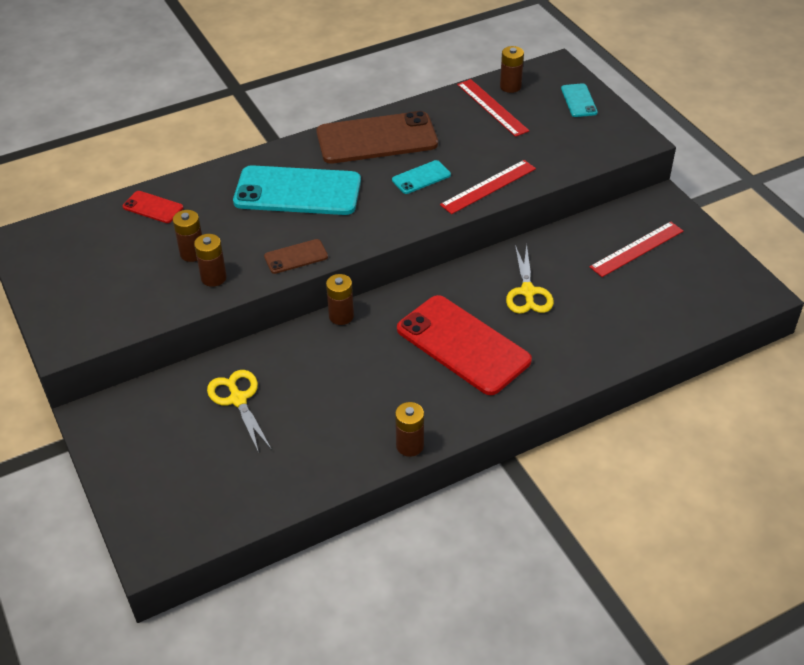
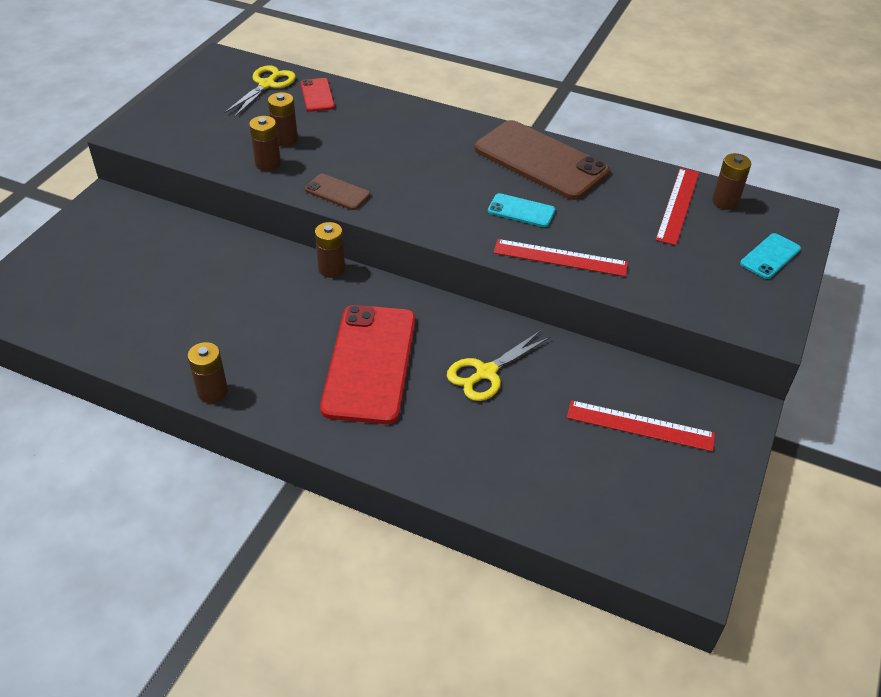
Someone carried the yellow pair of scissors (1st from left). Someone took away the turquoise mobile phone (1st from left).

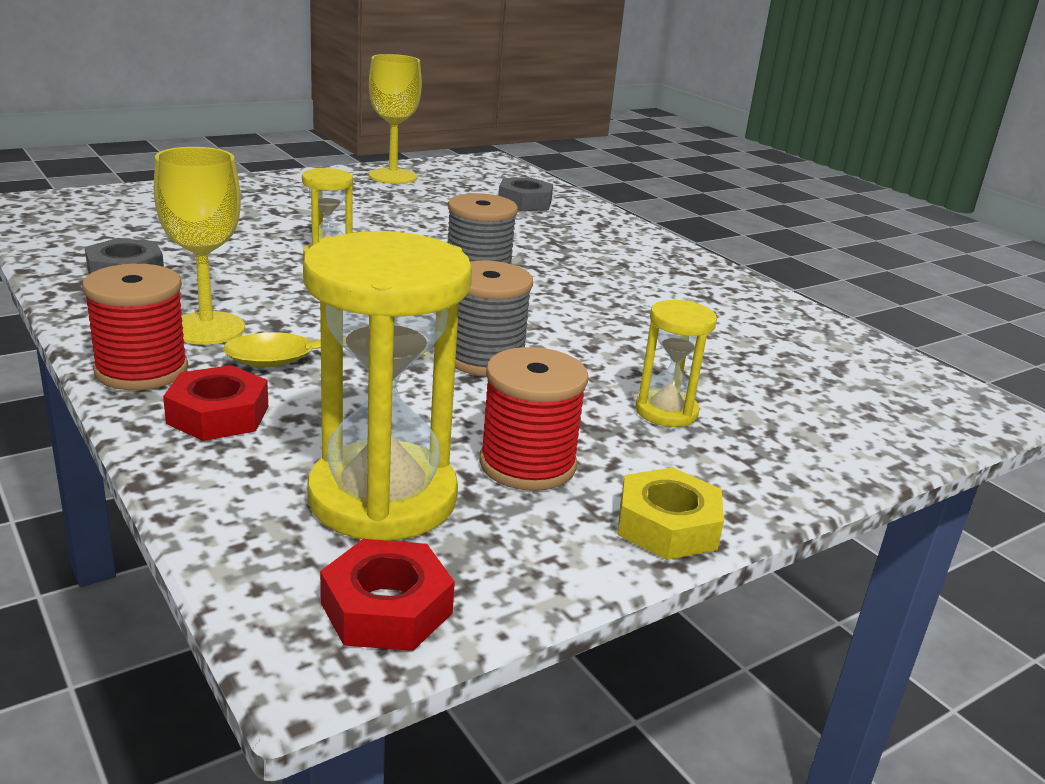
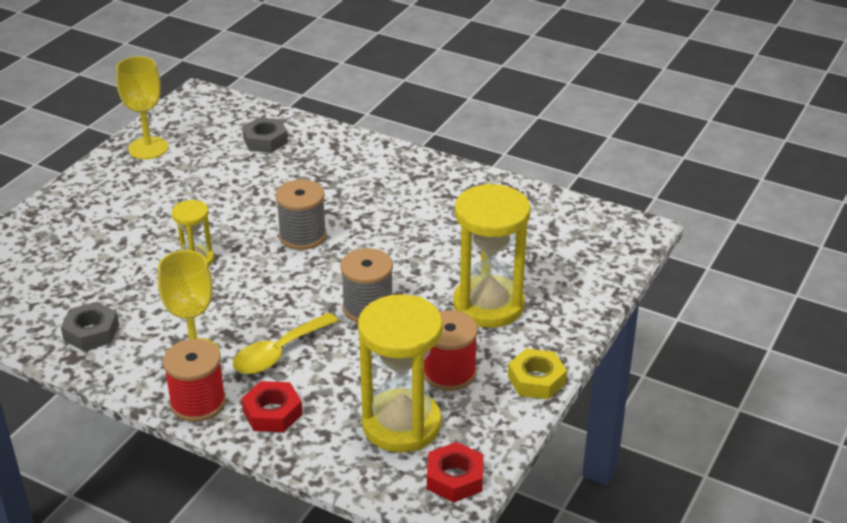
Someone scaled the yellow sand timer (3rd from left) by 1.93.

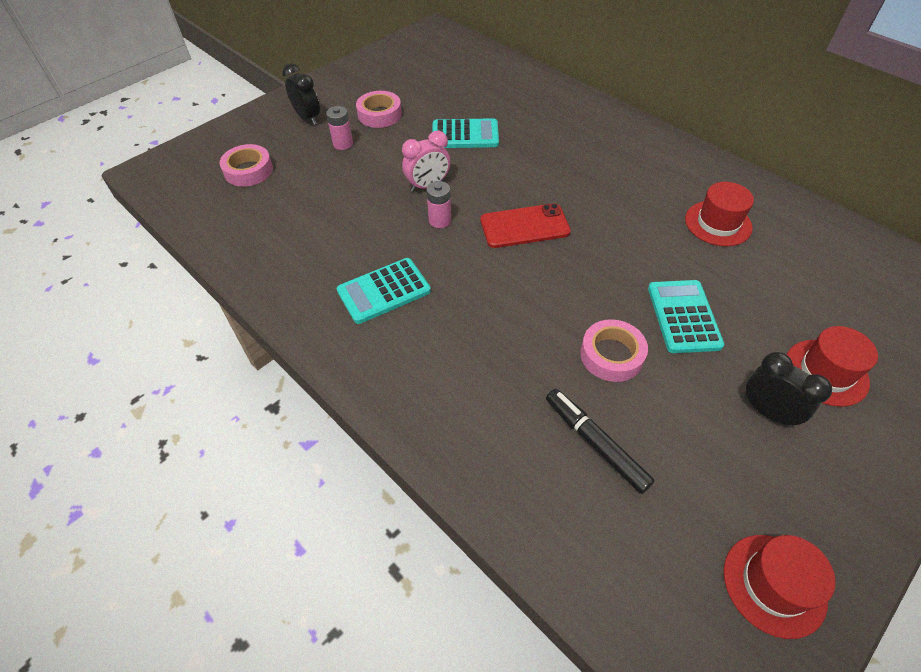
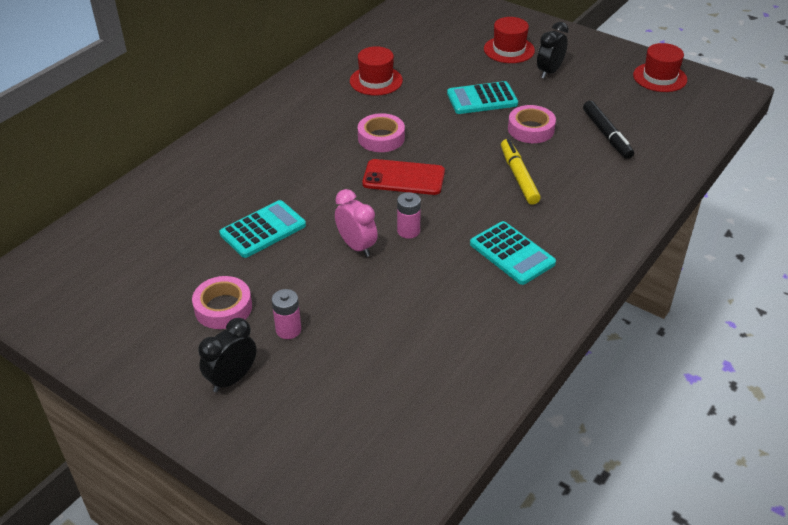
Someone carried the rose-pink roll of tape (1st from left in the first image). Someone rotated the turquoise calculator (2nd from left in the first image) by 60 degrees clockwise. Someone rotated the scarlet mobile phone by 60 degrees counterclockwise. Someone rotated the jet-black marker pen by 60 degrees counterclockwise. Someone put down the yellow marker pen.

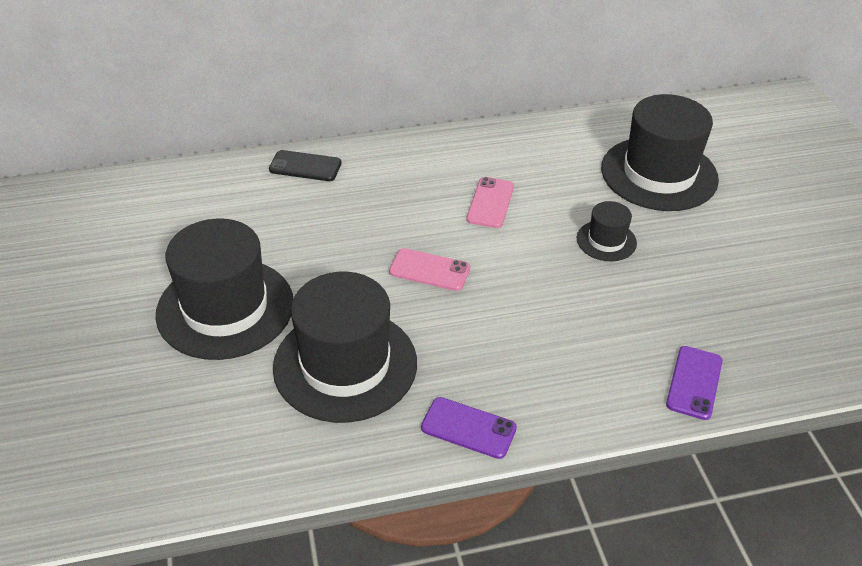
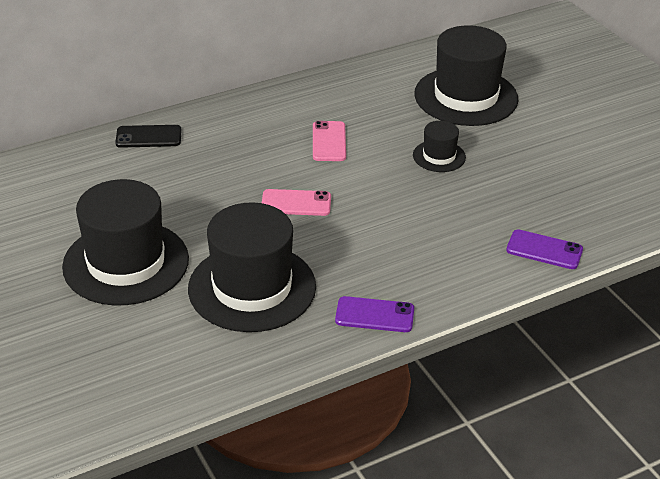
Someone rotated the violet mobile phone (2nd from left) by 75 degrees counterclockwise.

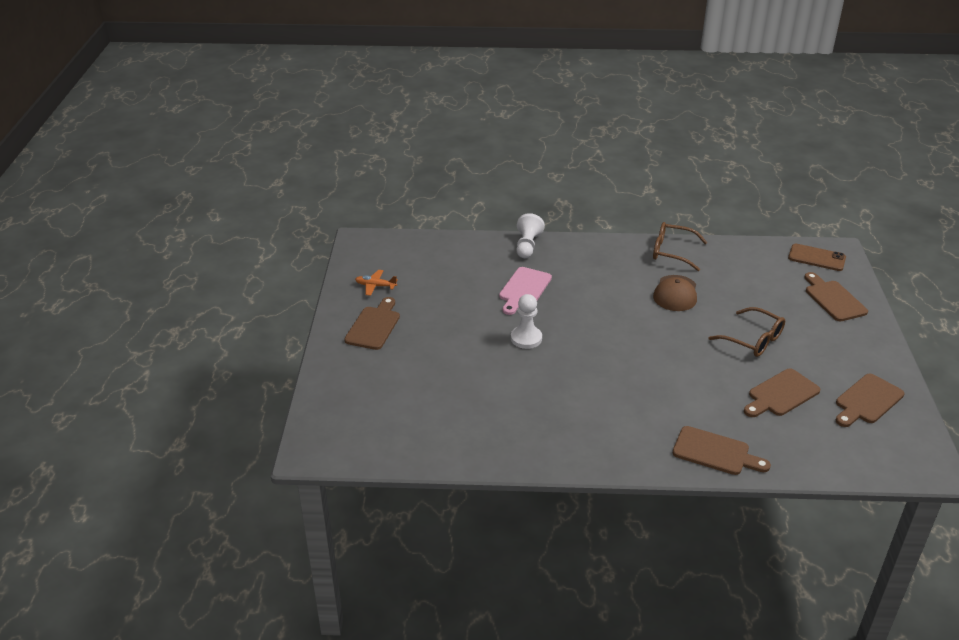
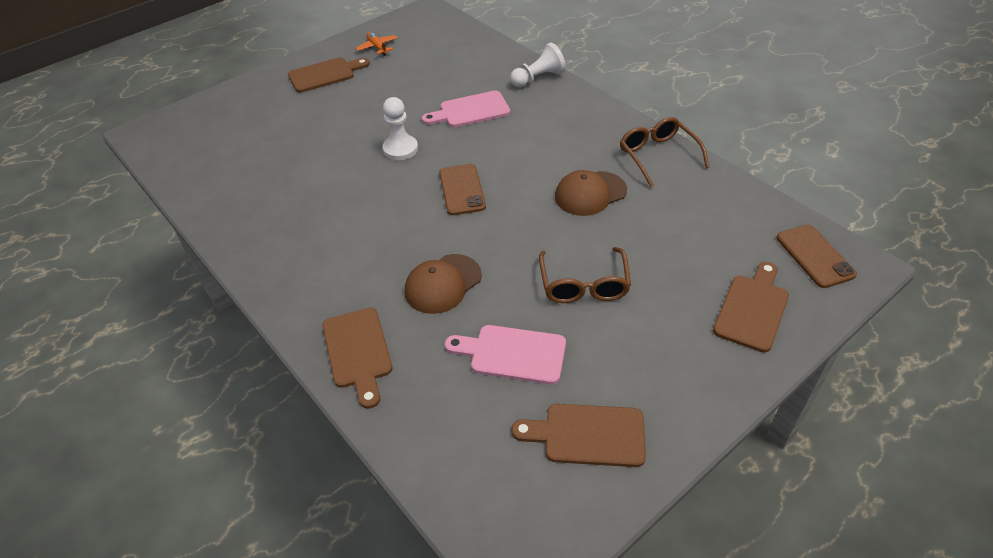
Someone repainted the russet bread board (3rd from left), which became the rose-pink bread board (2nd from left). Someone put down the russet baseball cap (1st from left). Someone put down the russet mobile phone (1st from left).

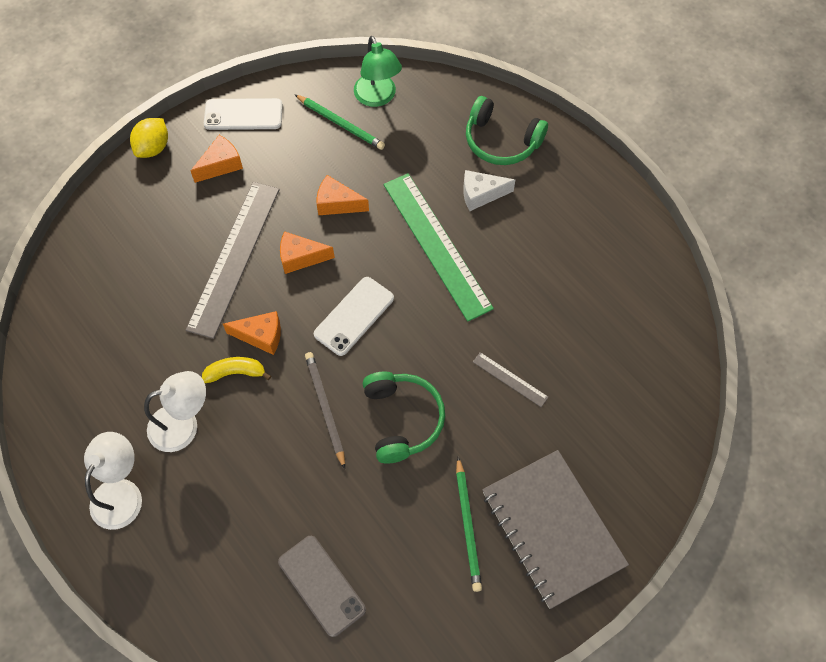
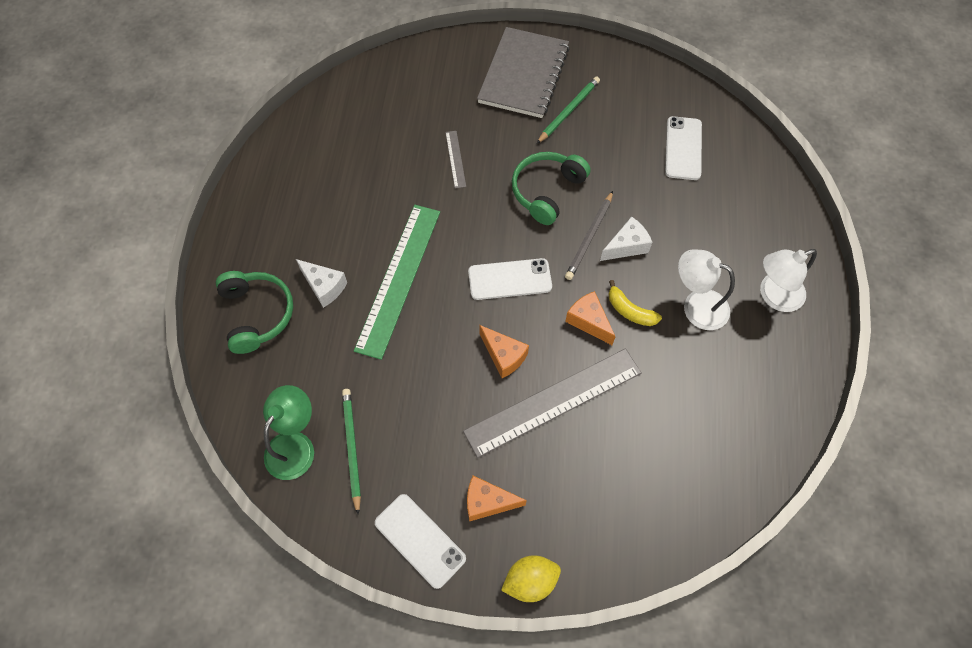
Someone repainted the gray mobile phone, which became the pure white mobile phone (3rd from left). Someone took away the orange cheese wedge (4th from left). Someone put down the pure white cheese wedge (2nd from left).

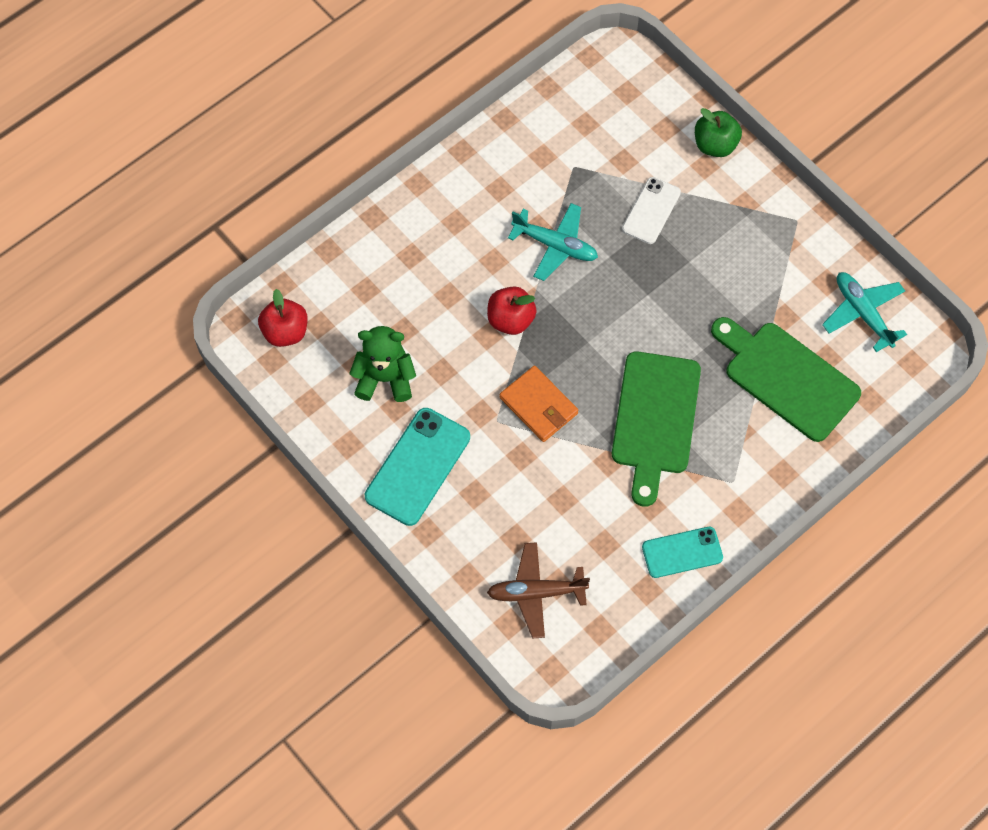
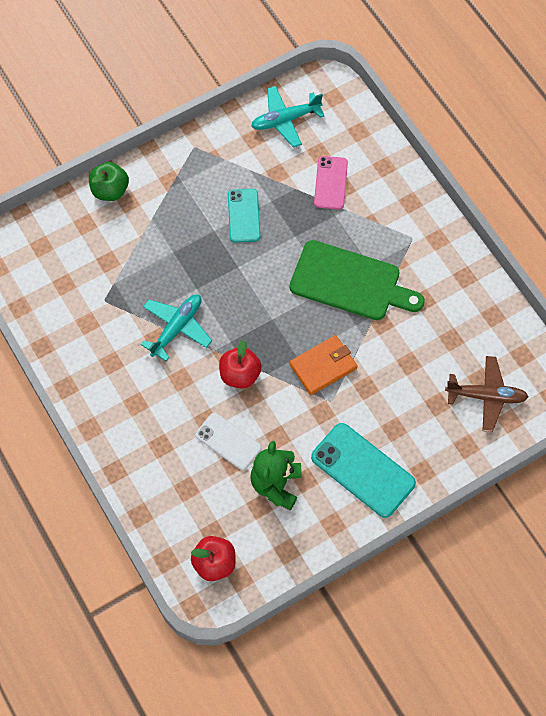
Someone rotated the russet aeroplane by 90 degrees counterclockwise. Someone carried the pure white mobile phone. Someone carried the turquoise mobile phone (2nd from left in the first image). Someone swapped the leaf-green bread board (2nd from left) for the rose-pink mobile phone.

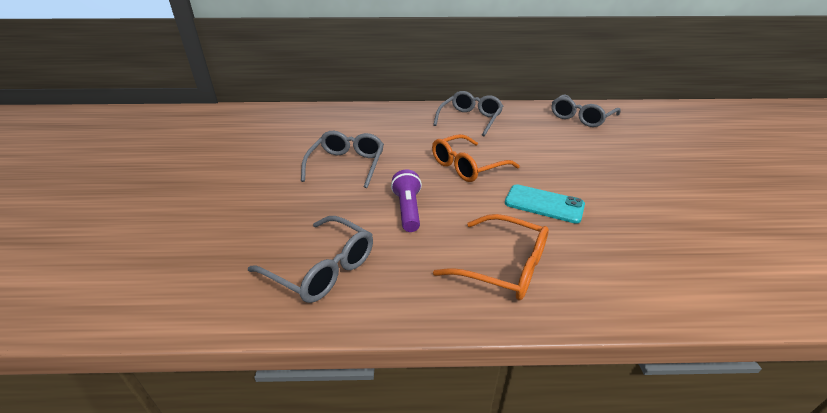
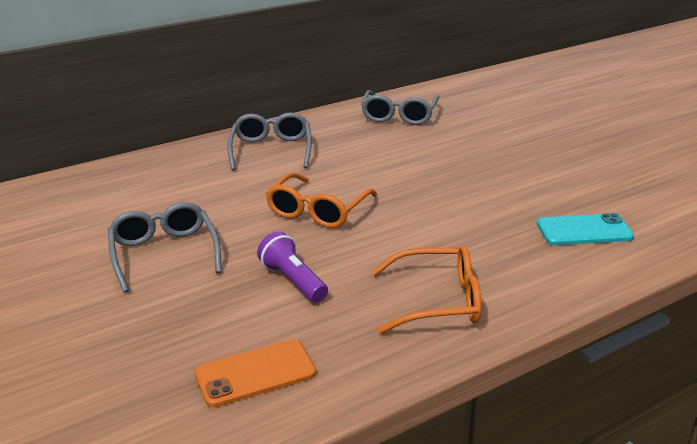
Someone swapped the gray glasses (1st from left) for the orange mobile phone. Someone carried the turquoise mobile phone.

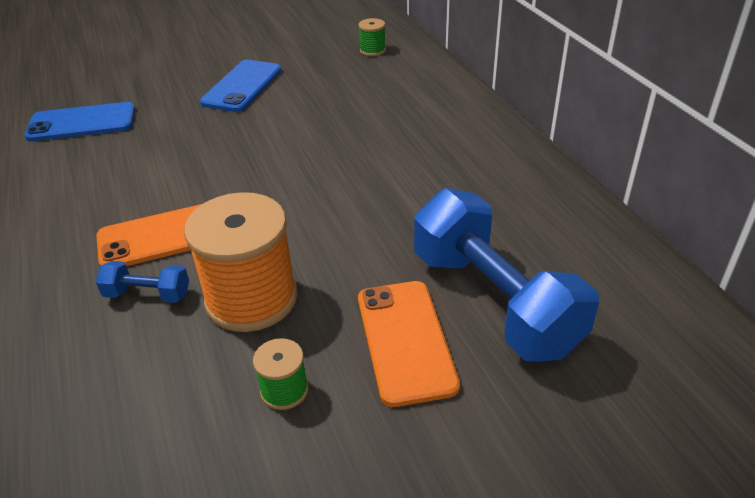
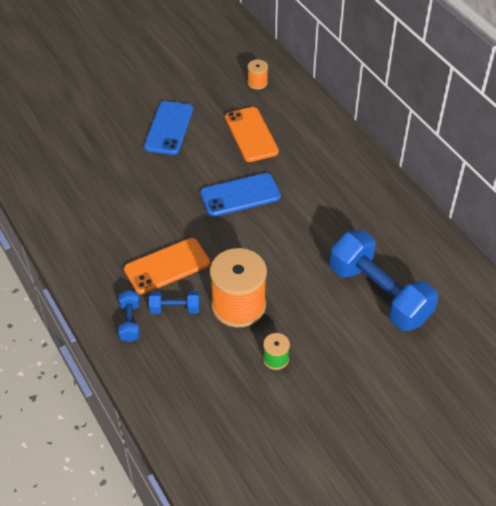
Someone carried the royal blue mobile phone (1st from left in the first image). Someone repainted the leaf-green bobbin (2nd from left), which became the orange bobbin (2nd from left). Someone carried the orange mobile phone (2nd from left). Someone put down the royal blue free weight (1st from left).

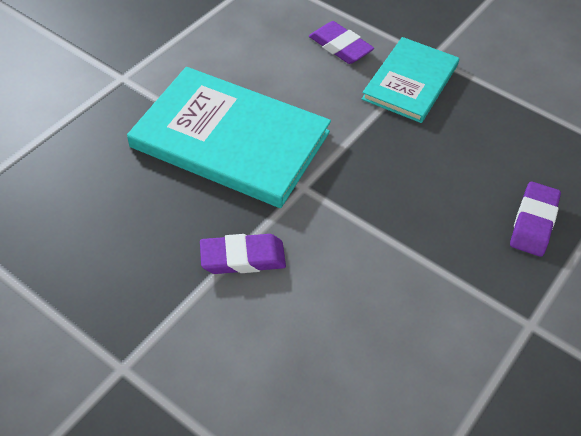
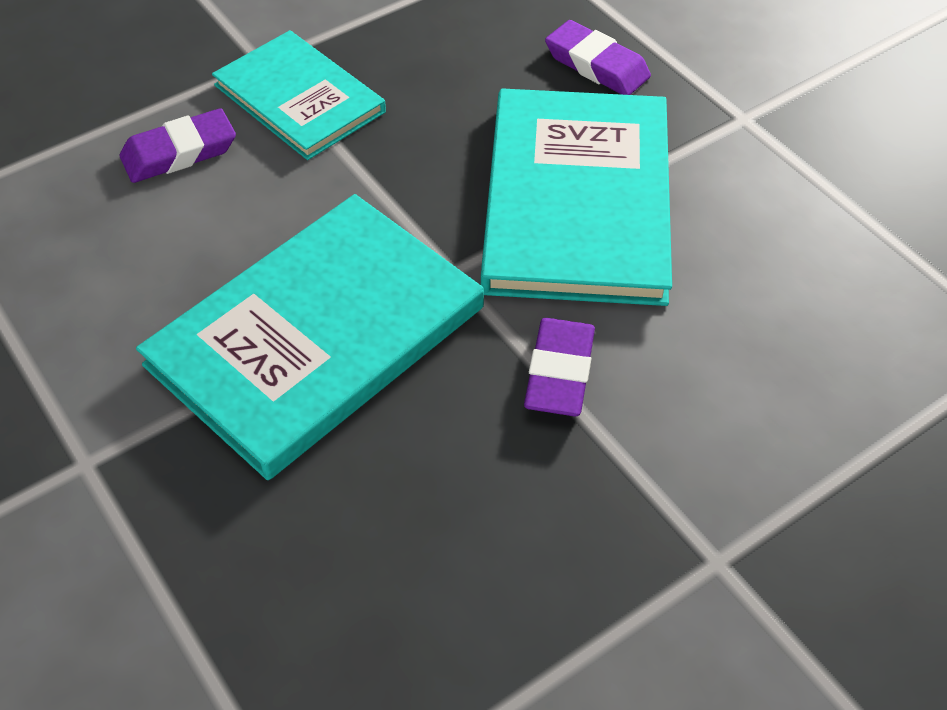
Someone put down the turquoise hardback (3rd from left).

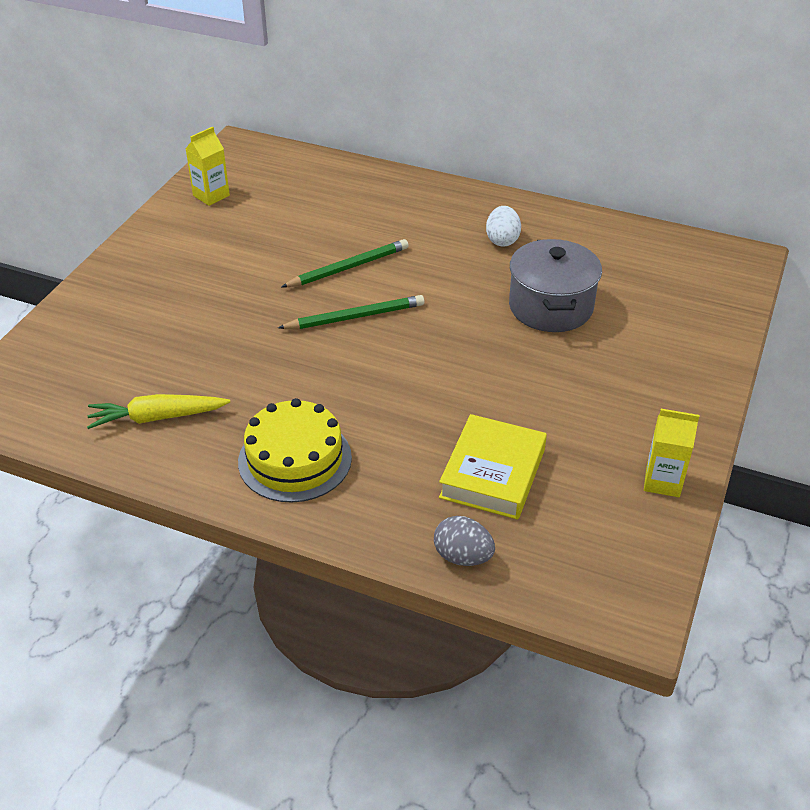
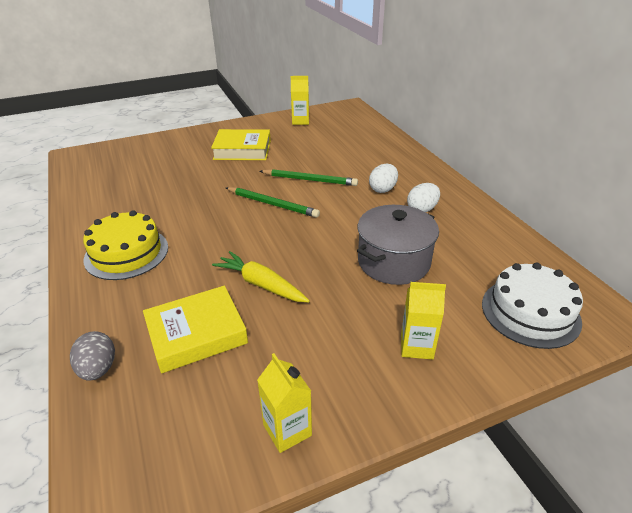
Someone carried the yellow toy carrot. Someone put down the yellow hardback (2nd from left). Someone put down the pure white egg (1st from left). Someone put down the yellow juice carton (3rd from left). Someone put down the pure white gateau.

